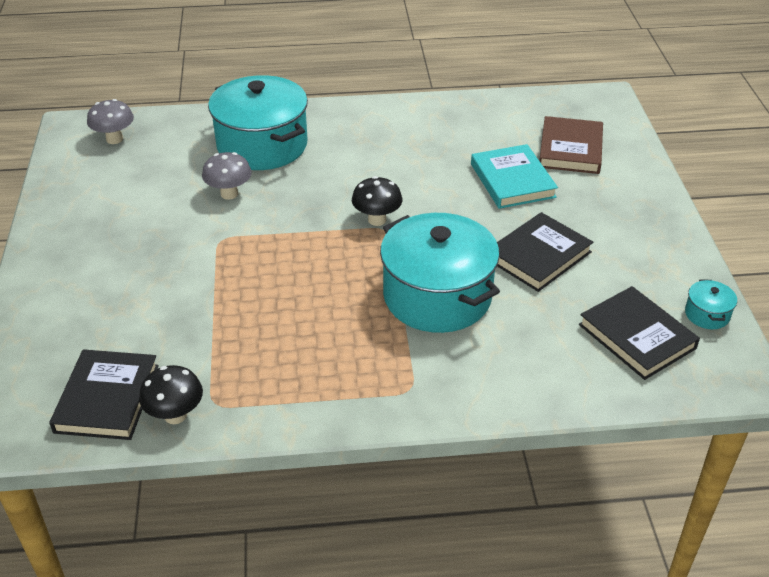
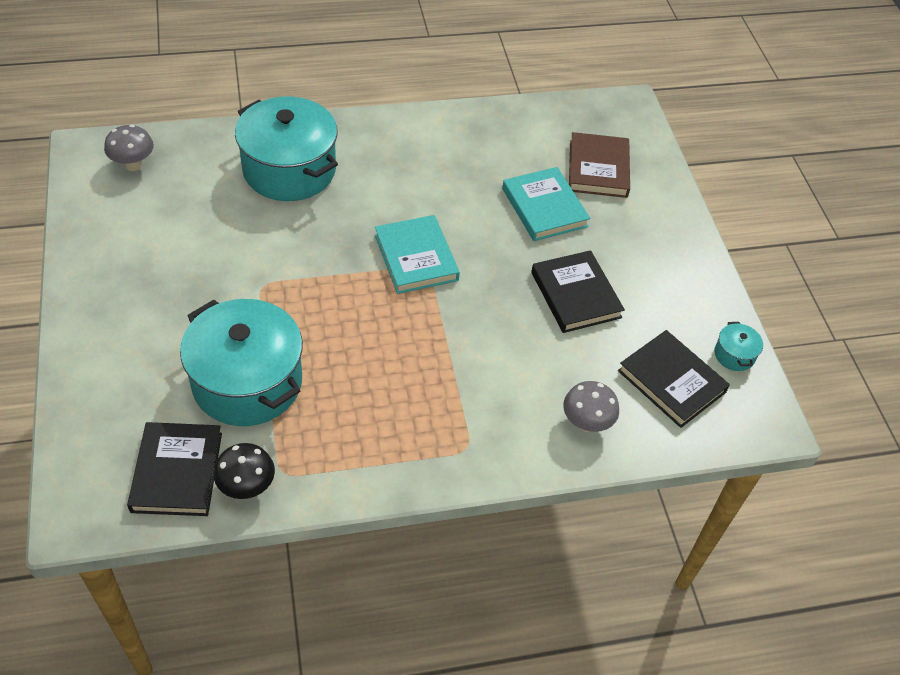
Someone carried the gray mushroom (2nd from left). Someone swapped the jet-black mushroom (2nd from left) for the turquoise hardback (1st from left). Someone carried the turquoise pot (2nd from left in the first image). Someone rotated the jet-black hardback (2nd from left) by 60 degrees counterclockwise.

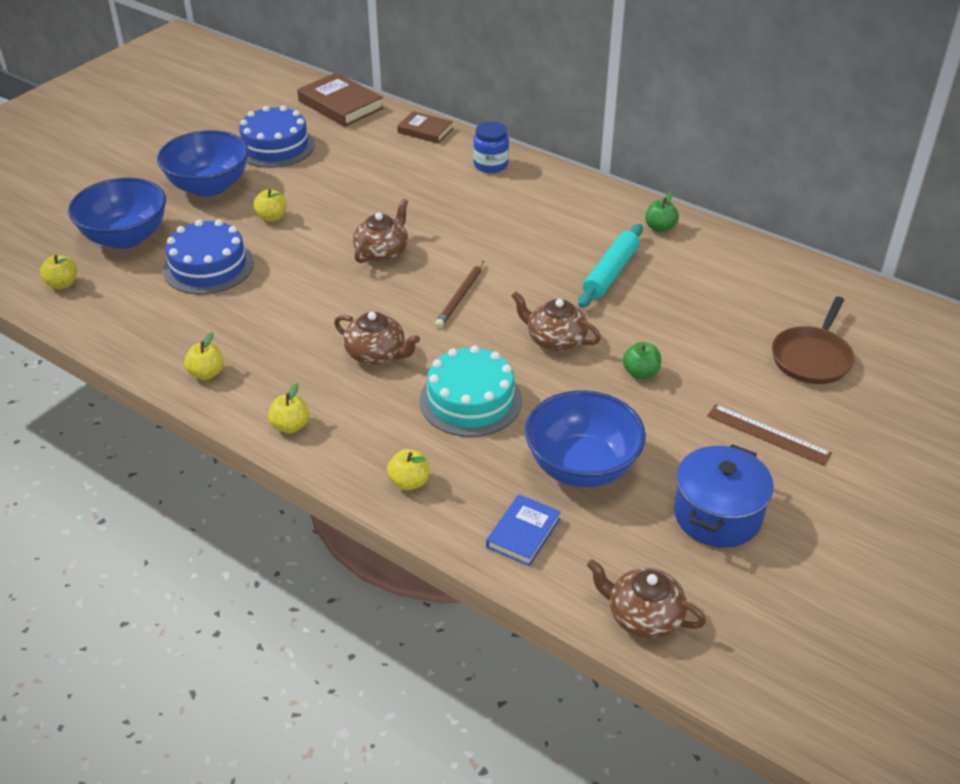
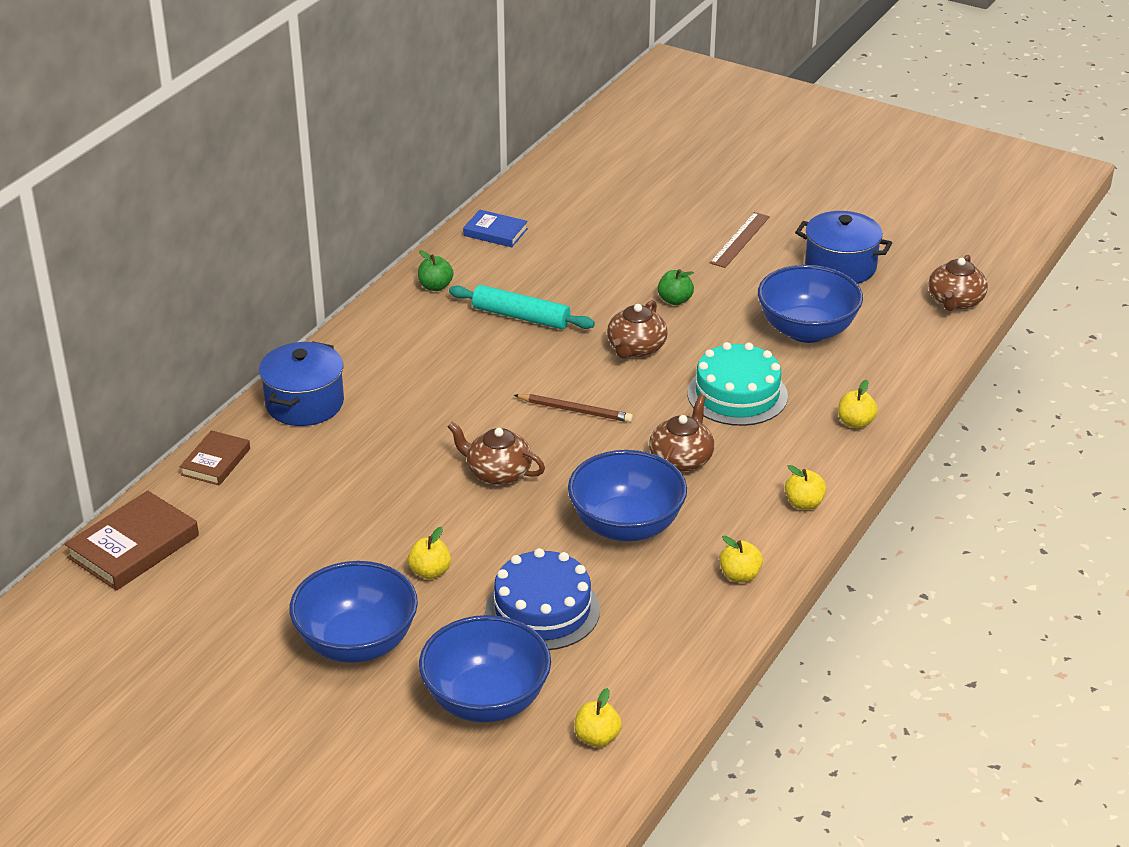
Someone took away the royal blue gateau (2nd from left). Someone swapped the royal blue jam jar for the royal blue pot (1st from left). Someone carried the royal blue hardback. Someone took away the russet frying pan. Someone put down the royal blue deep dish (3rd from left).

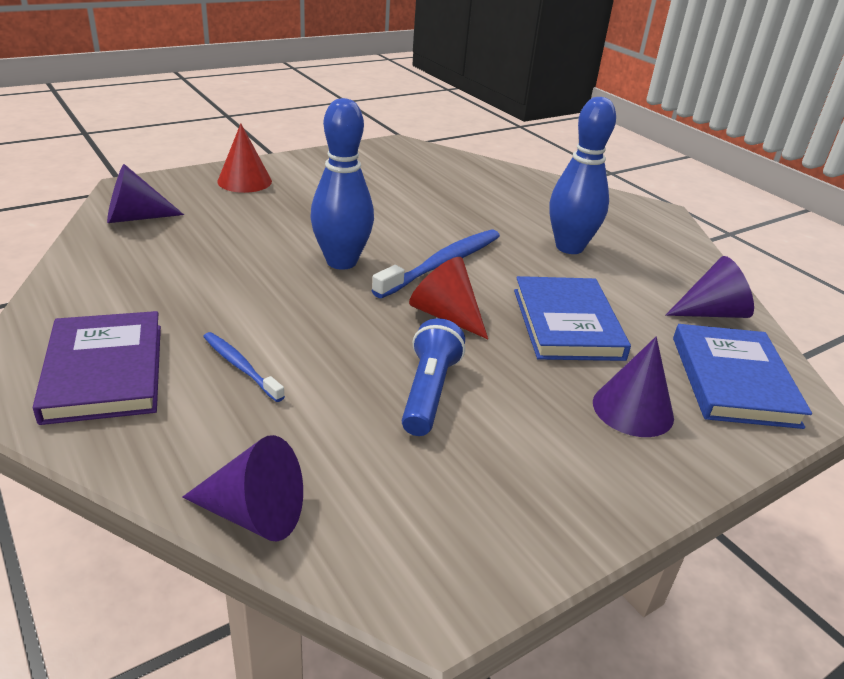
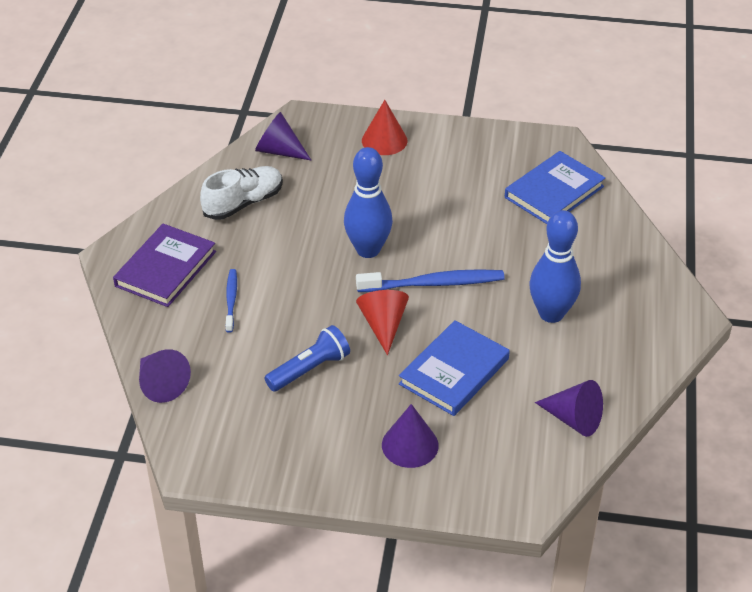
Someone carried the royal blue hardback (2nd from left). Someone put down the pure white shoe.

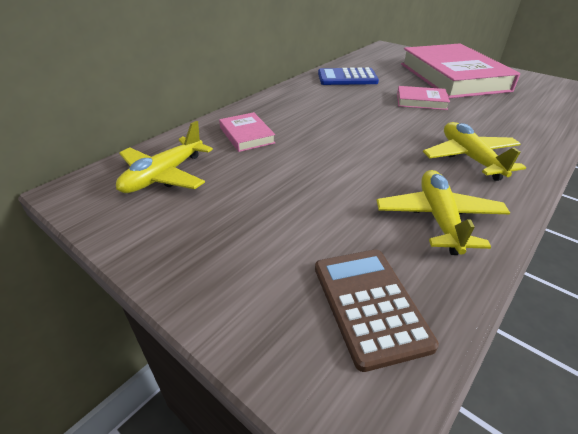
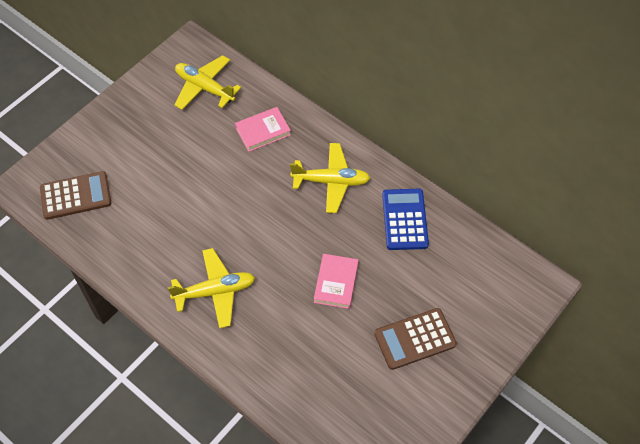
Someone carried the yellow aeroplane (2nd from left in the first image). Someone swapped the rose-pink hardback (3rd from left) for the russet calculator (2nd from left).

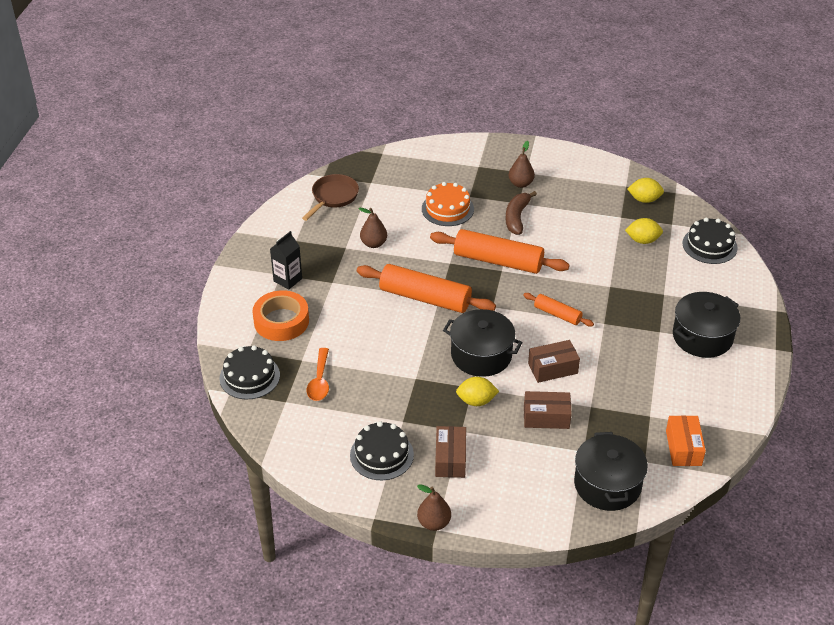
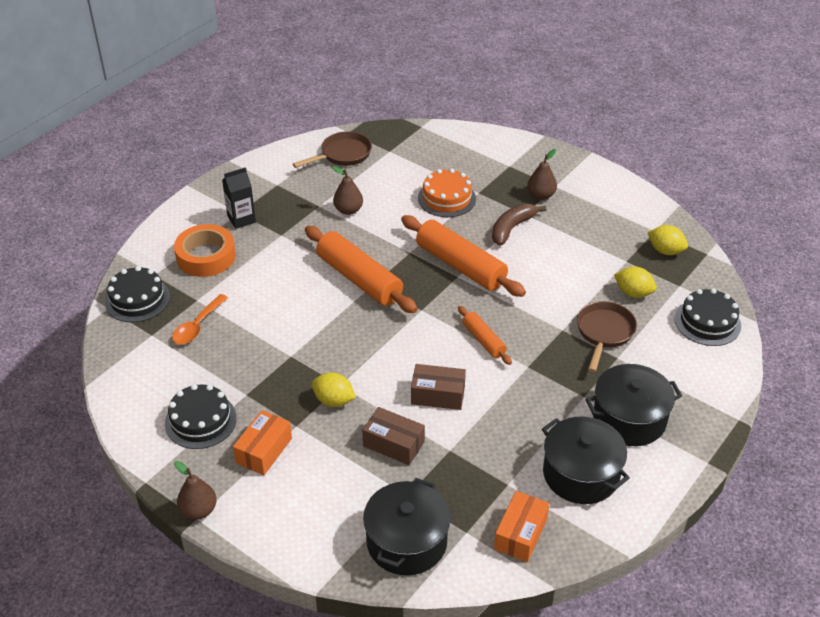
Someone repainted the russet package (1st from left), which became the orange package (1st from left). Someone carried the jet-black pot (1st from left in the first image). Someone put down the russet frying pan (2nd from left).

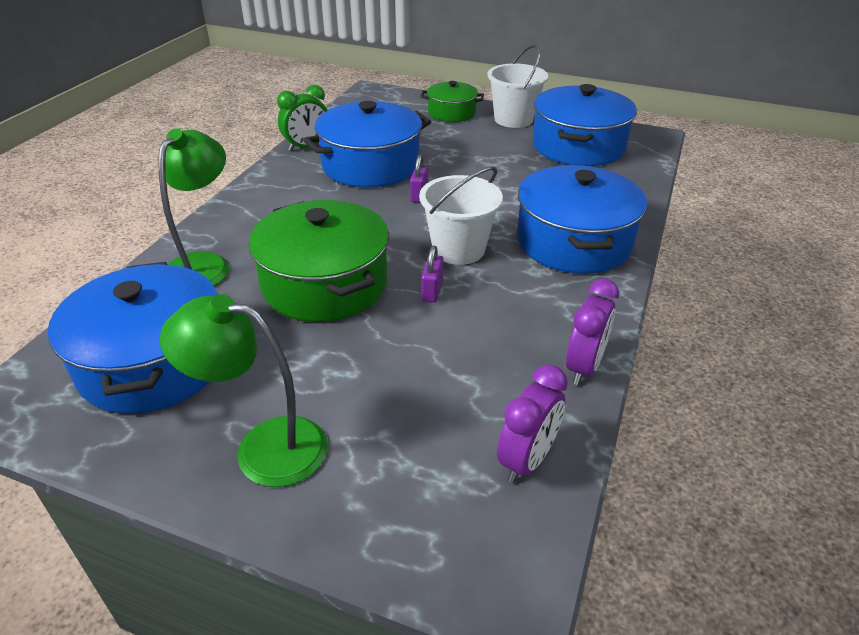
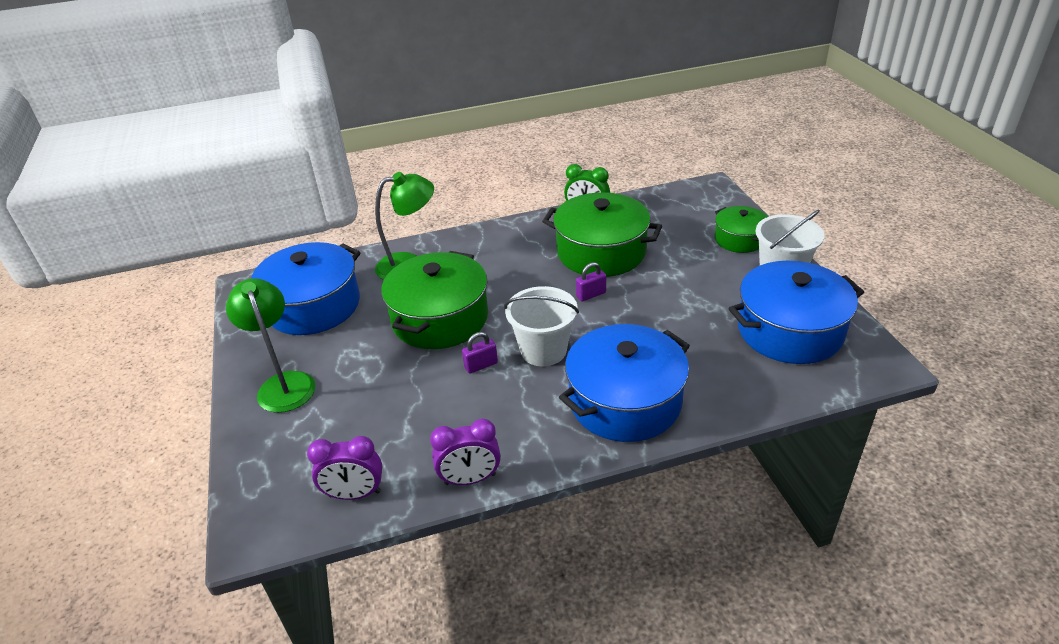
Someone repainted the royal blue pot (2nd from left), which became the leaf-green pot (2nd from left).

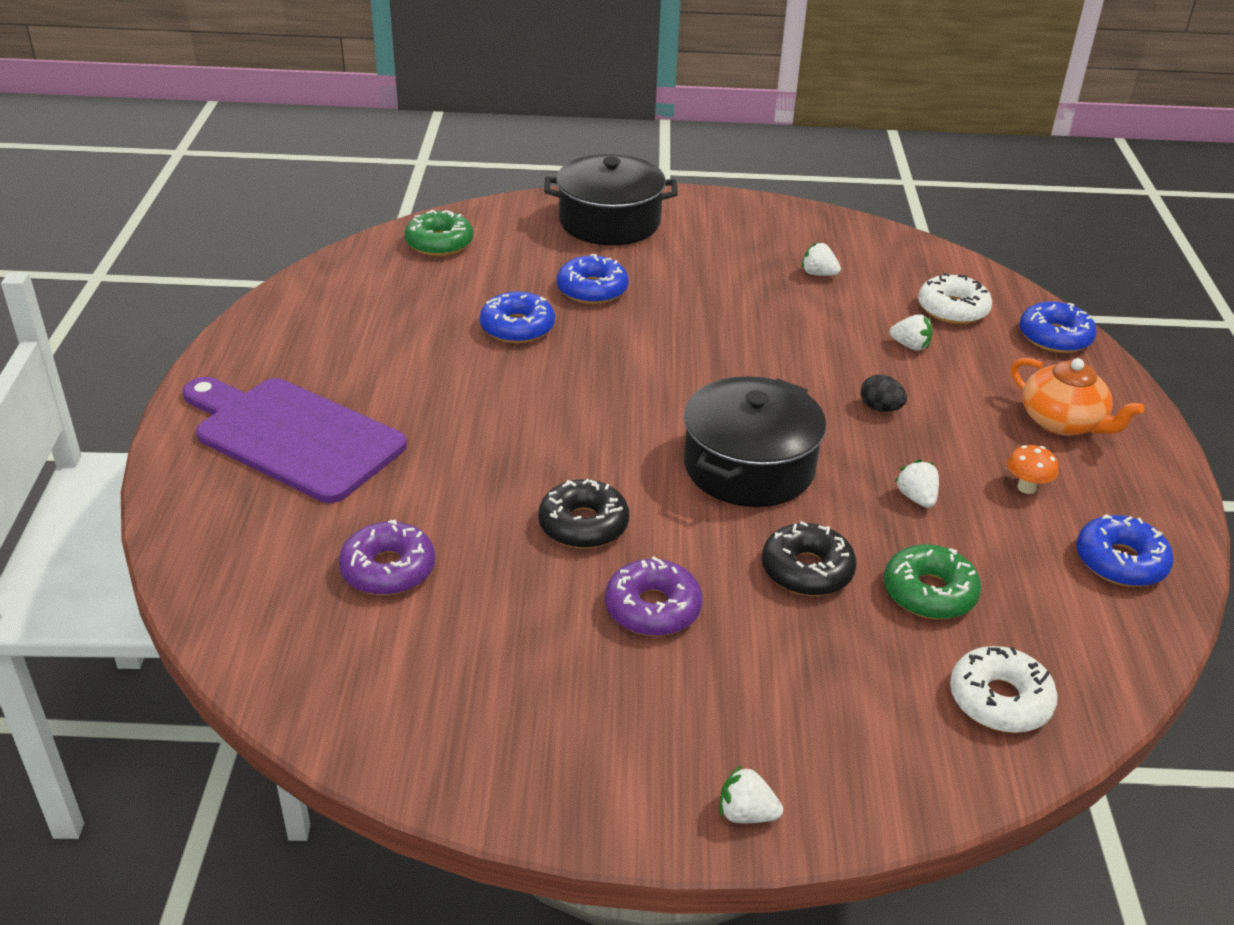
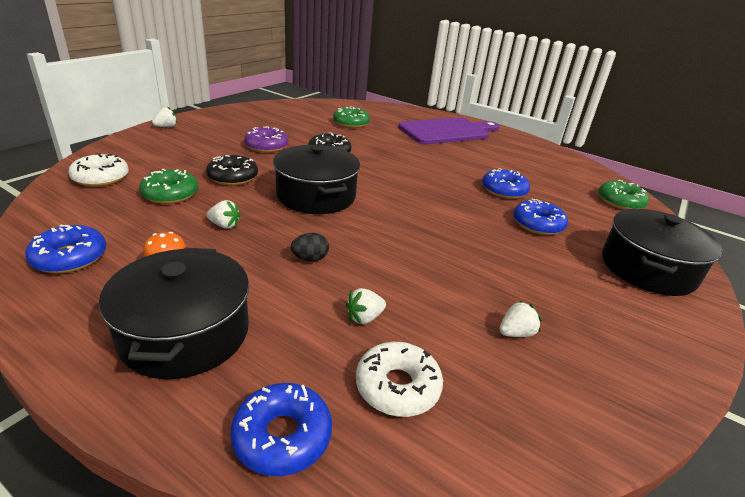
Someone repainted the violet glazed donut (1st from left), which became the leaf-green glazed donut (2nd from left). Someone swapped the orange china teapot for the jet-black pot (1st from left).

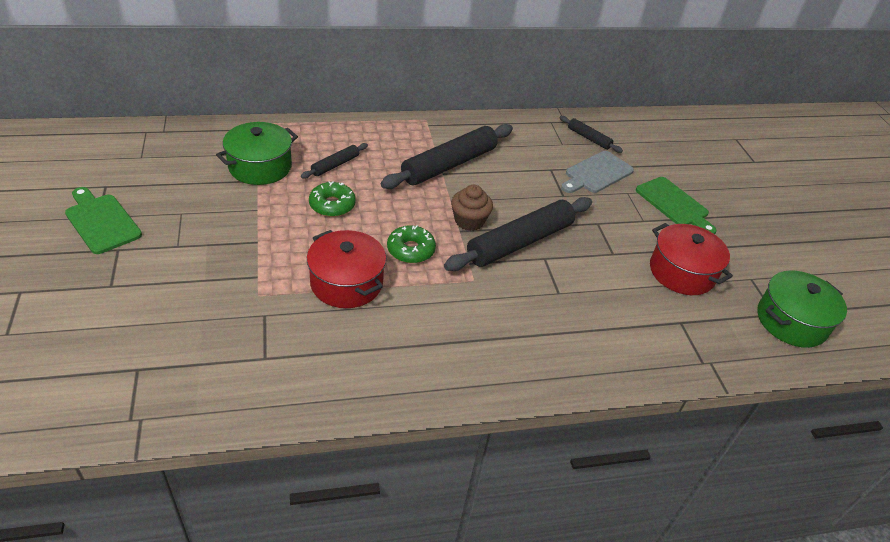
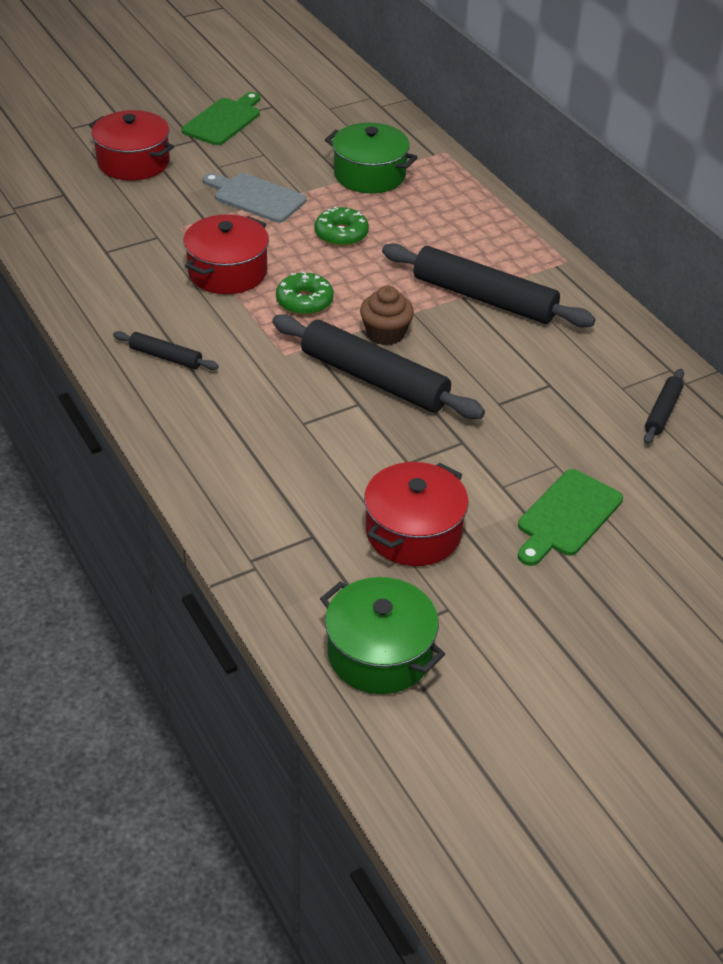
Someone carried the jet-black rolling pin (1st from left). Someone carried the gray bread board. Someone put down the scarlet pot (1st from left).

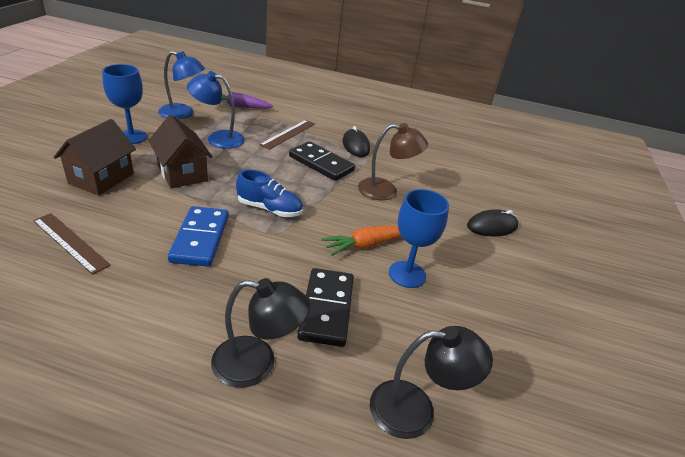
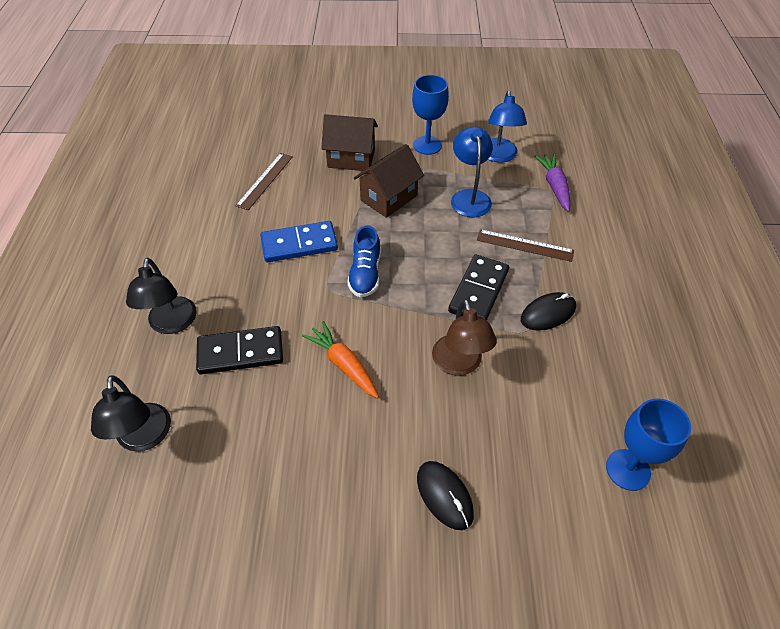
Someone carried the royal blue goblet (2nd from left).

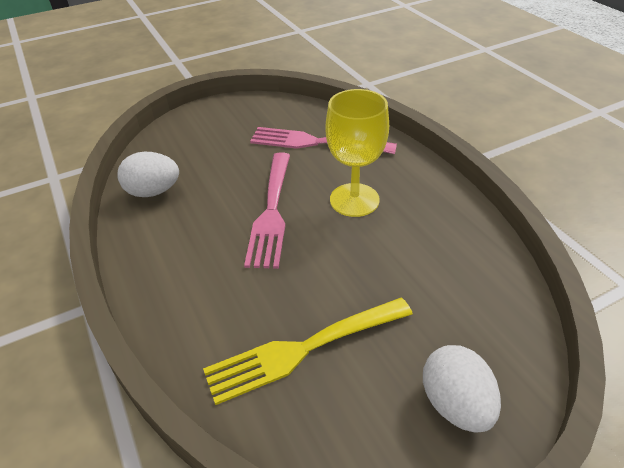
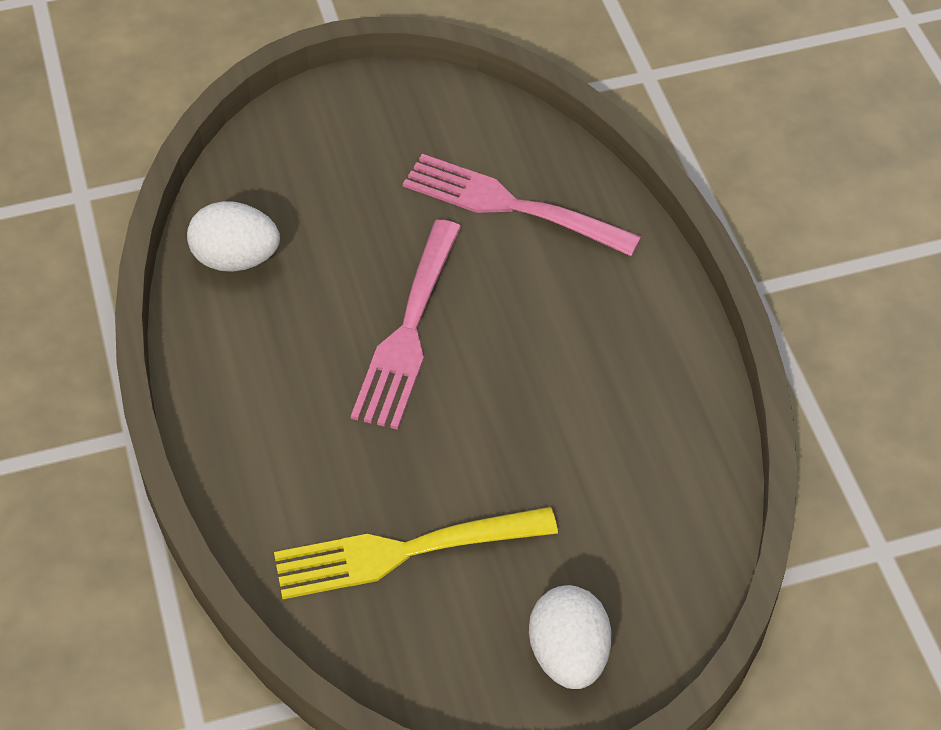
Someone took away the yellow goblet.

